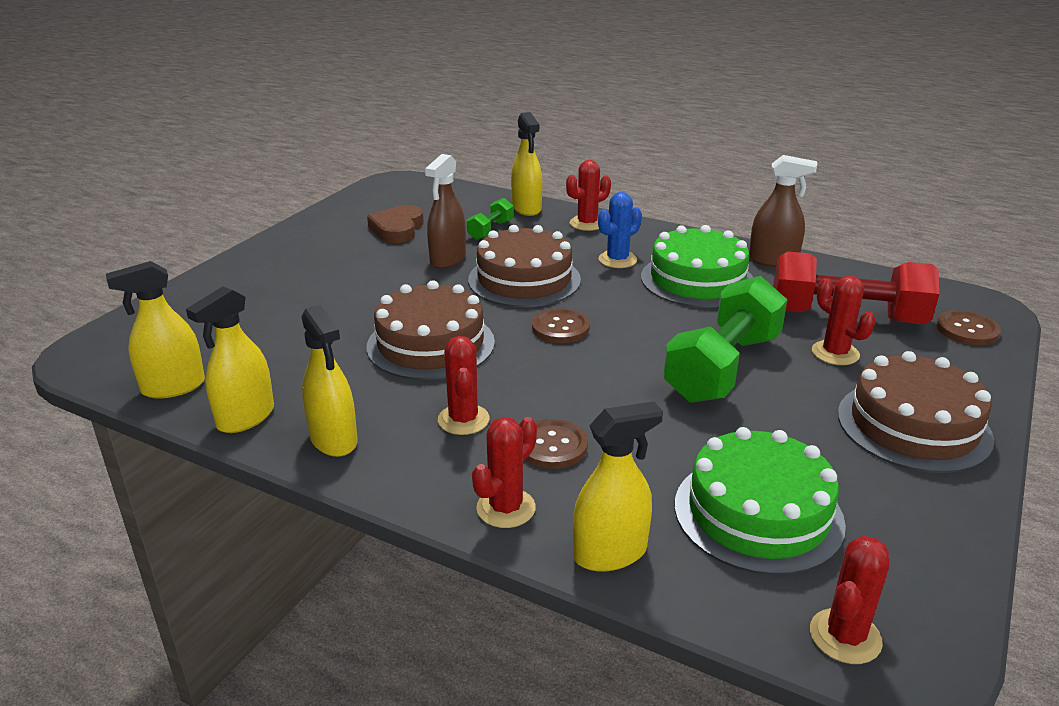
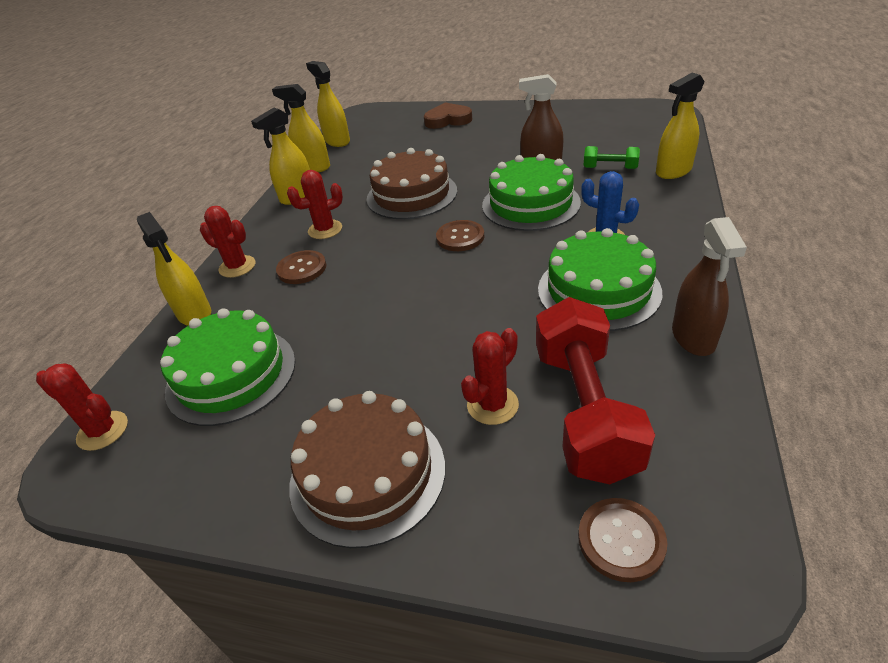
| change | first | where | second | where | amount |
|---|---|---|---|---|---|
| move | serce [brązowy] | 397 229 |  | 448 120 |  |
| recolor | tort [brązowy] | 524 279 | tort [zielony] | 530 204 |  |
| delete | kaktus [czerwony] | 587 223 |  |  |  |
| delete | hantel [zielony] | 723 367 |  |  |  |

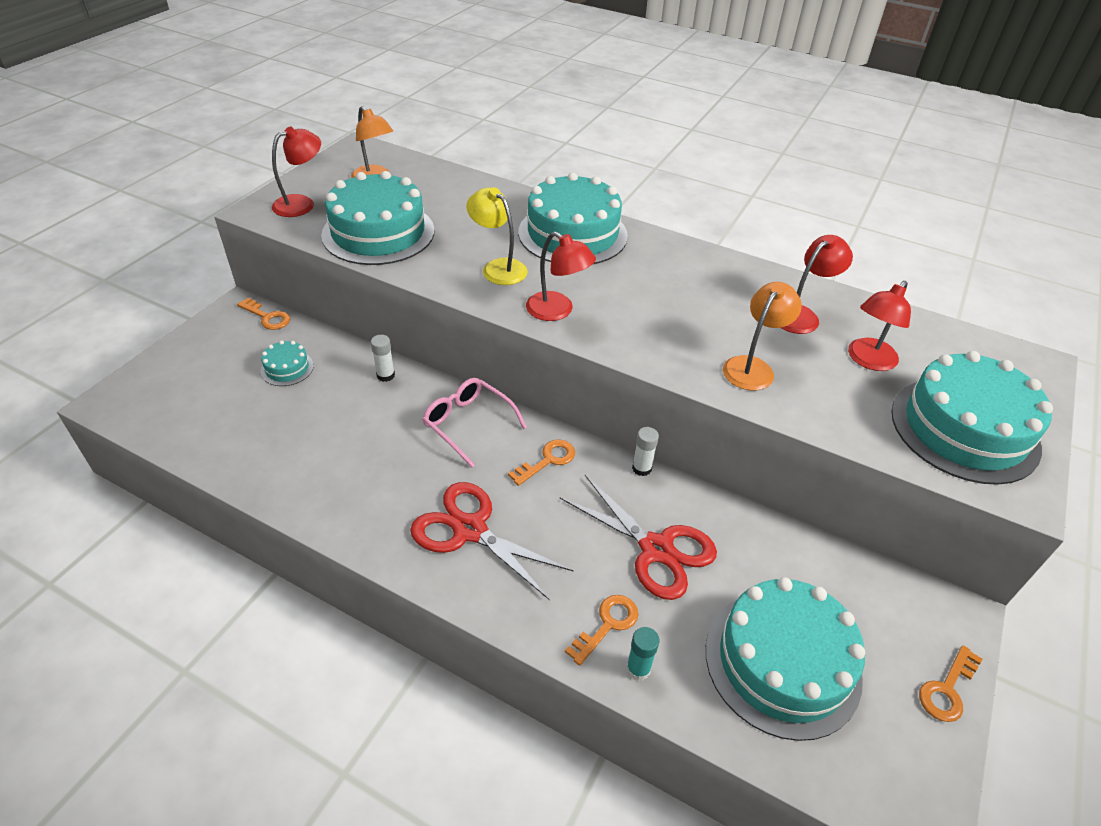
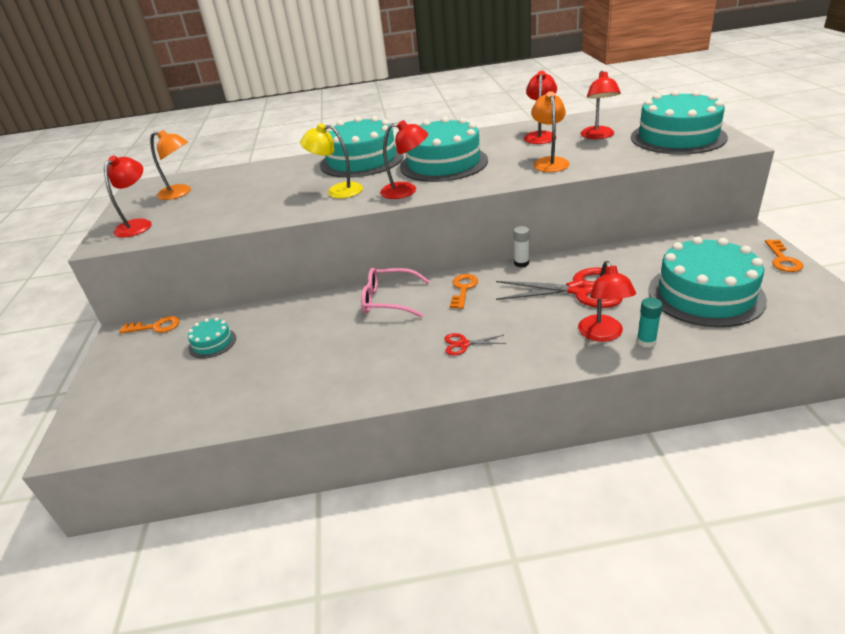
| change | first | where | second | where | amount |
|---|---|---|---|---|---|
| move | tort [turkusowy] | 378 232 |  | 443 163 |  |
| resize | nożyczki [czerwony] | 470 530 |  | 463 344 | x0.46 |
| replace | klucz [pomarańczowy] | 607 624 | lampka [czerwony] | 603 334 |  |
| delete | klej w sztyfcie [biały] | 385 375 |  |  |  |

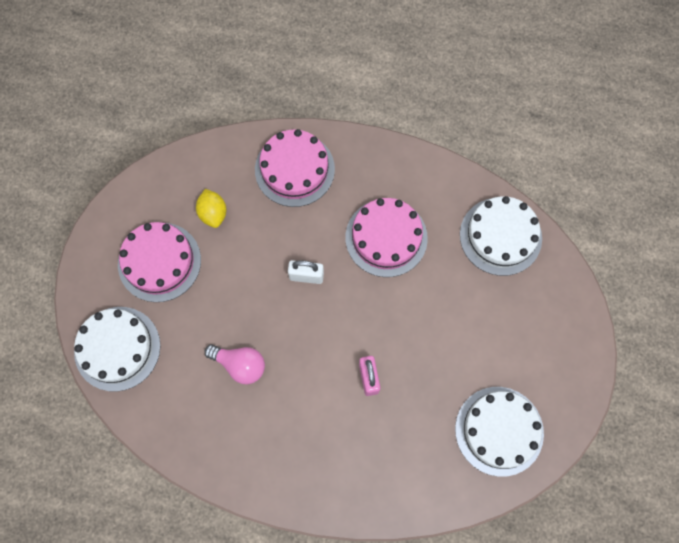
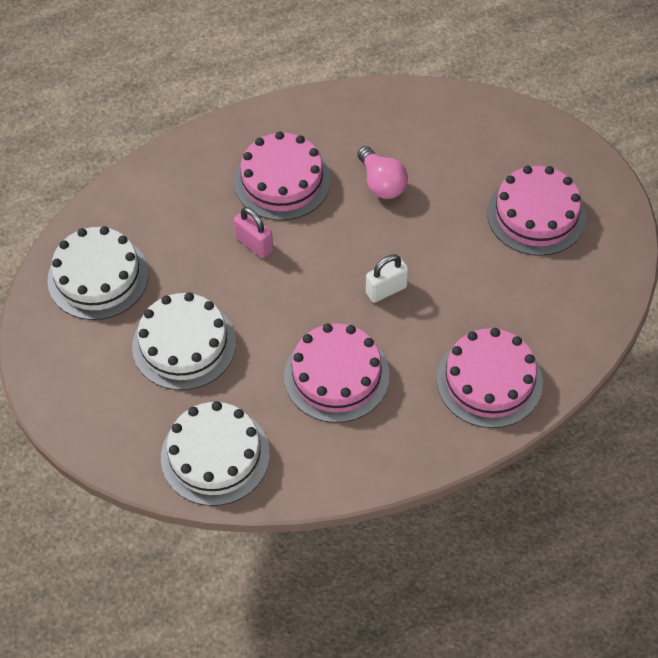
| change | first | where | second | where | amount |
|---|---|---|---|---|---|
| move | tort [biały] | 117 348 |  | 184 344 |  |
| insert |  |  | tort [różowy] | 282 181 |  |
| rotate | żarówka [różowy] | 240 365 |  | 382 183 | 105 degrees counterclockwise |
| delete | cytryna [żółty] | 213 213 |  |  |  |

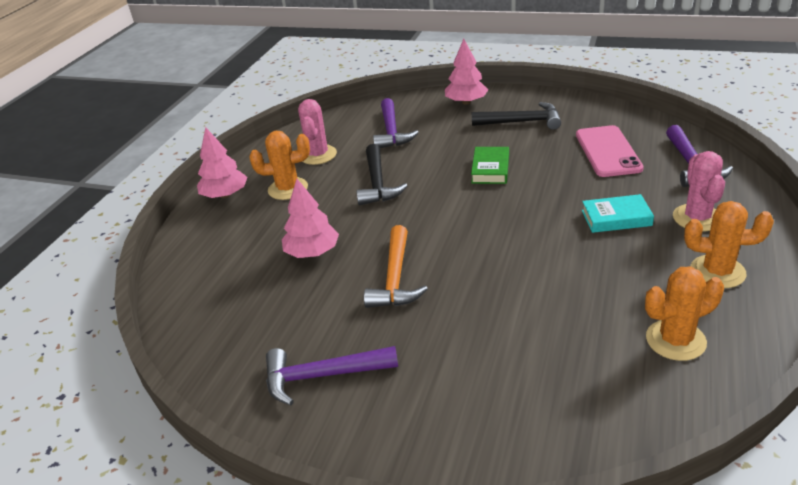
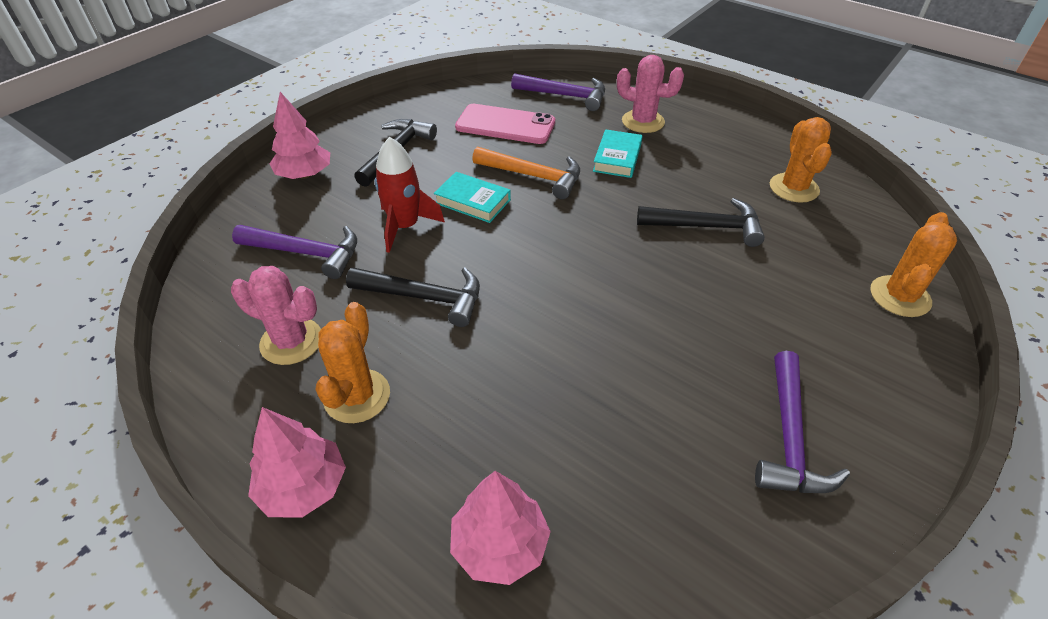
| change | first | where | second | where | amount |
|---|---|---|---|---|---|
| insert |  |  | rakieta [czerwony] | 405 227 |  |
| recolor | książka [zielony] | 490 169 | książka [turkusowy] | 473 201 |  |
| move | drzewko [różowy] | 312 252 |  | 500 545 |  |
| move | młotek [pomarańczowy] | 395 278 |  | 534 176 |  |
| insert |  |  | młotek [czarny] | 706 227 |  |
| move | kaktus [pomarańczowy] | 717 272 |  | 900 296 |  |

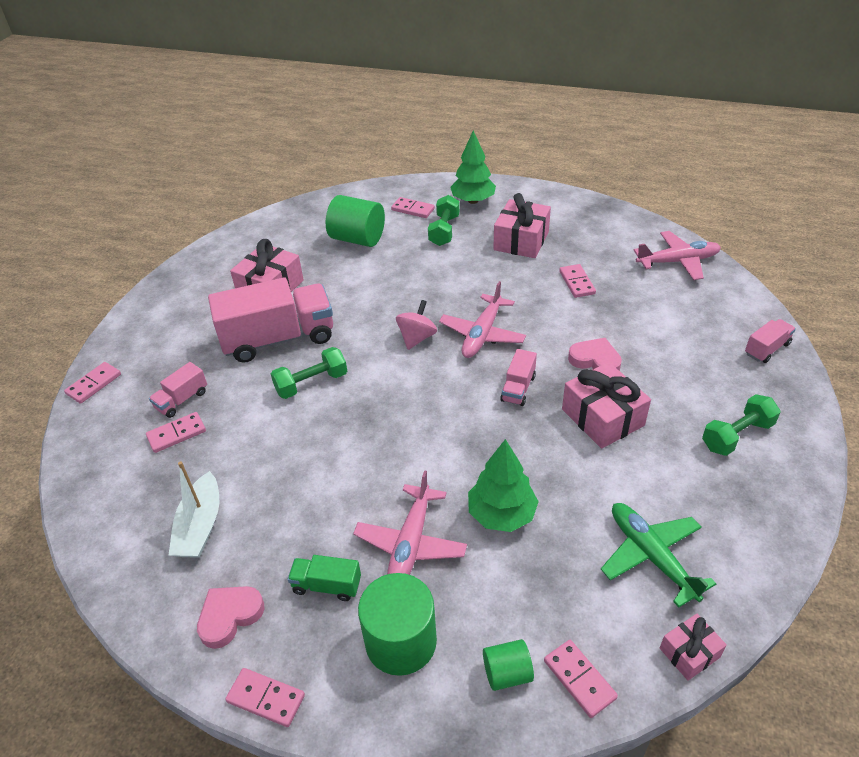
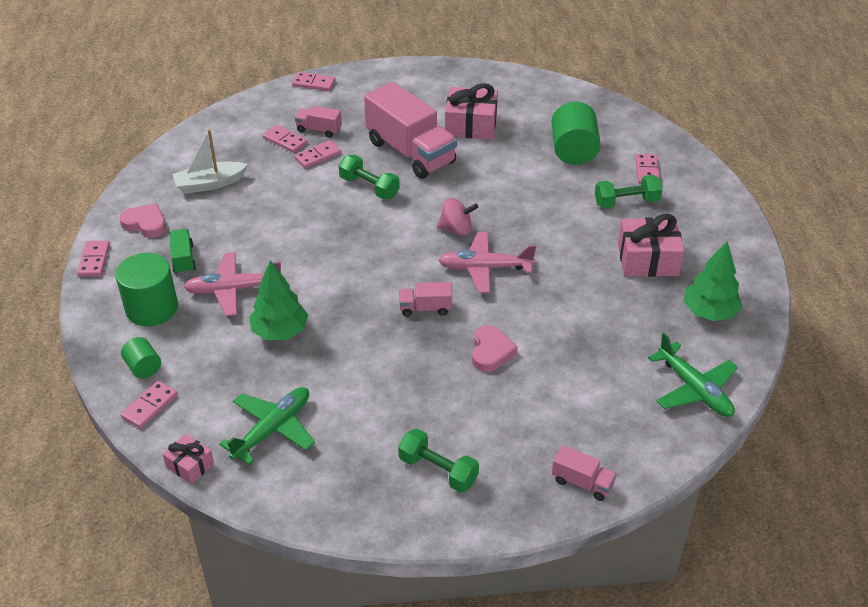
| change | first | where | second | where | amount |
|---|---|---|---|---|---|
| move | kostka domina [różowy] | 577 282 |  | 318 156 |  |
| recolor | samolot [różowy] | 677 261 | samolot [zielony] | 694 389 |  |
| move | drzewko [zielony] | 473 201 |  | 709 312 |  |
| delete | prezent [różowy] | 602 417 |  |  |  |

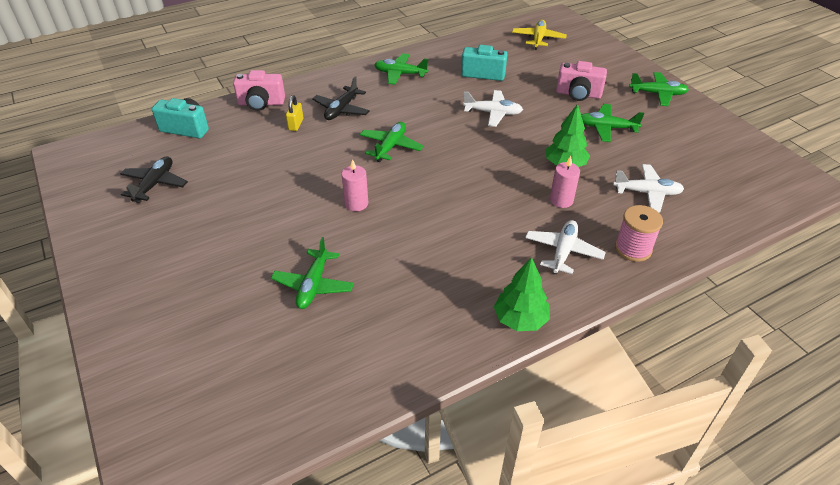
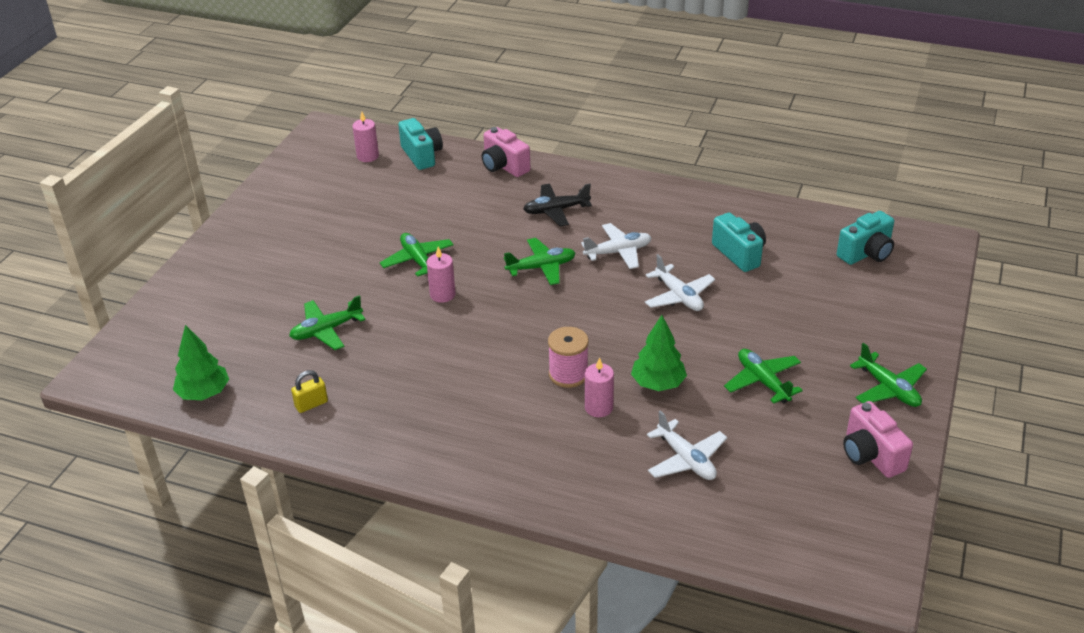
| change | first | where | second | where | amount |
|---|---|---|---|---|---|
| move | drzewko [zielony] | 520 319 |  | 204 393 |  |
| move | kłódka [żółty] | 296 124 |  | 311 404 |  |
| insert |  |  | świeca [różowy] | 367 156 |  |
| move | samolot [zielony] | 400 74 |  | 418 261 |  |
| move | szpulka [różowy] | 633 249 |  | 568 374 |  |
| move | samolot [biały] | 563 252 |  | 618 252 |  |
| replace | samolot [żółty] | 538 39 | aparat fotograficzny [turkusowy] | 866 253 |  |
| move | aparat fotograficzny [różowy] | 578 94 |  | 870 455 |  |
| delete | samolot [czarny] | 155 184 |  |  |  |

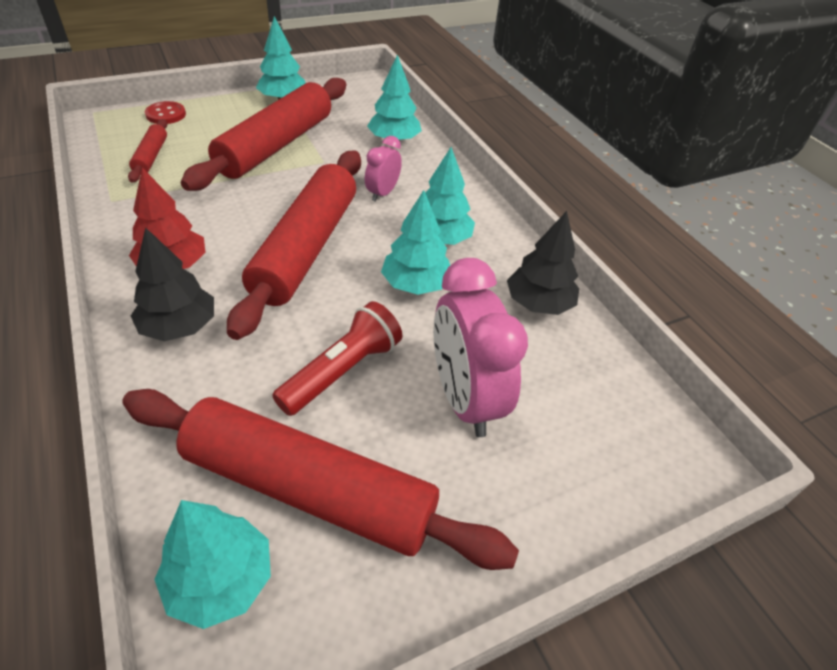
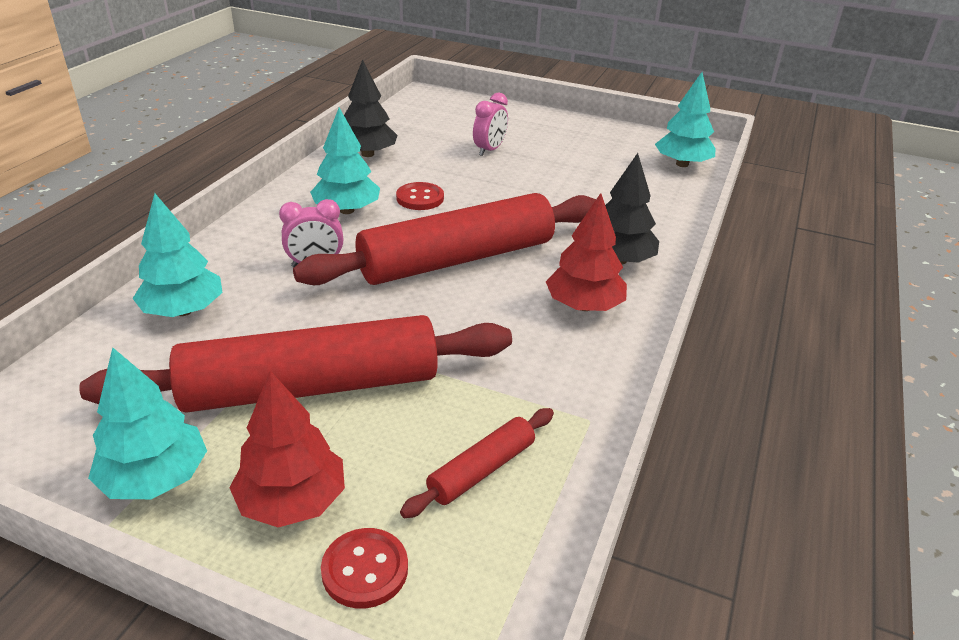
| change | first | where | second | where | amount |
|---|---|---|---|---|---|
| insert |  |  | drzewko [czerwony] | 292 501 |  |
| replace | drzewko [turkusowy] | 416 284 | guzik [czerwony] | 420 198 |  |
| resize | budzik [różowy] | 464 399 |  | 489 150 | x0.53 |
| delete | wałek do ciasta [czerwony] | 309 489 |  |  |  |
| delete | latarka [czerwony] | 342 371 |  |  |  |

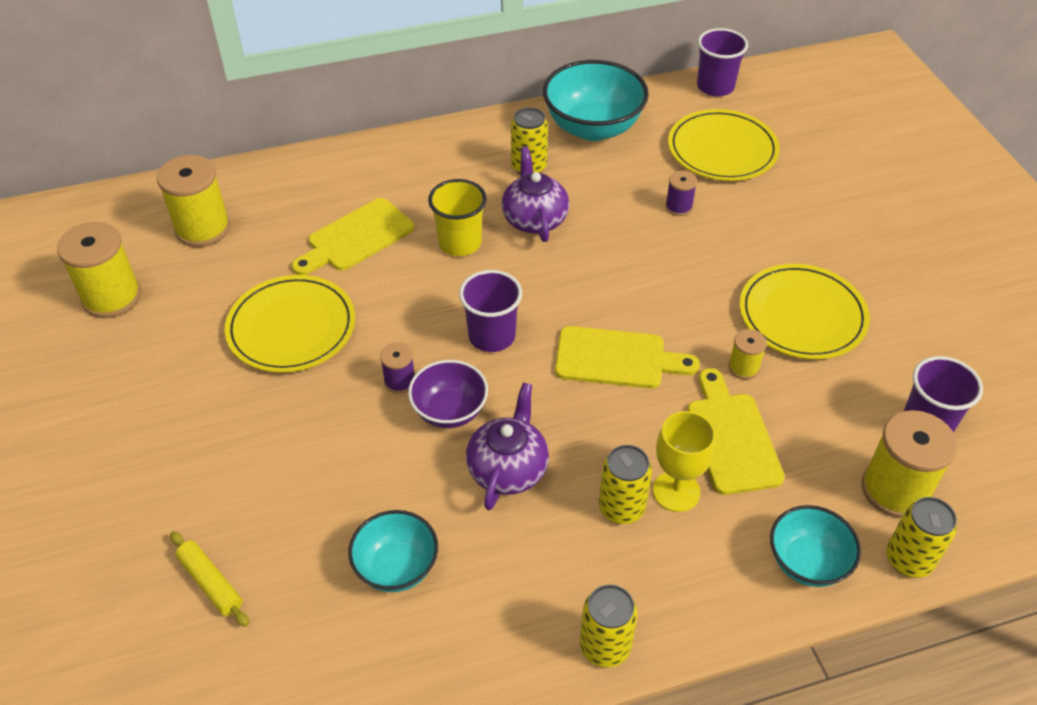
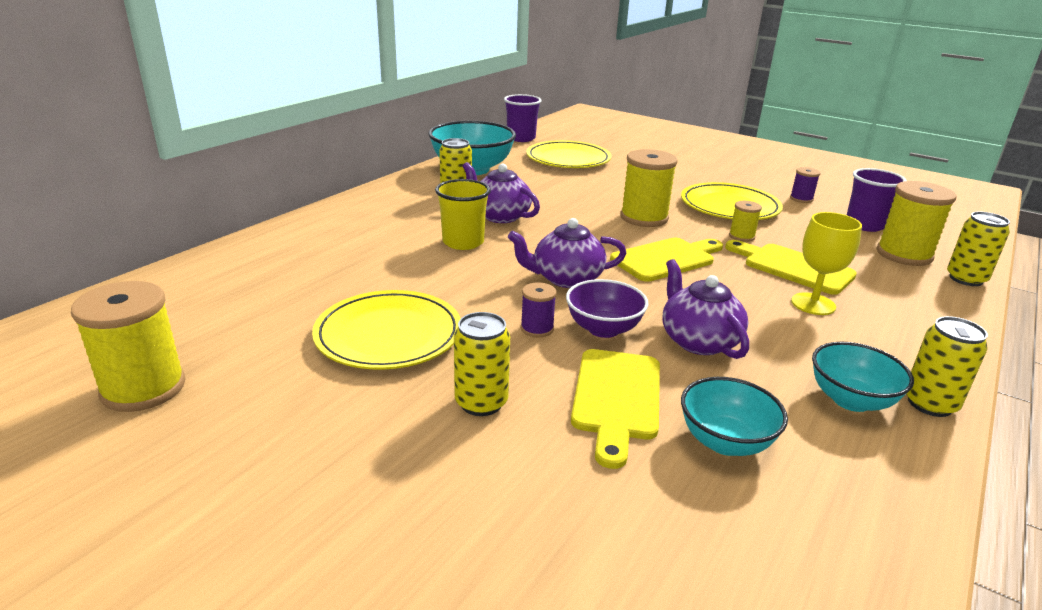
| change | first | where | second | where | amount |
|---|---|---|---|---|---|
| move | puszka [żółty] | 621 508 |  | 481 403 |  |
| replace | szklanka [fioletowy] | 492 336 | imbryk [fioletowy] | 566 279 |  |
| move | deska do krojenia [żółty] | 356 237 |  | 616 398 |  |
| move | szpulka [żółty] | 203 228 |  | 644 218 |  |
| move | szpulka [fioletowy] | 678 207 |  | 801 199 |  |
| move | miska [turkusowy] | 807 562 |  | 851 400 |  |
| delete | wałek do ciasta [żółty] | 211 583 |  |  |  |

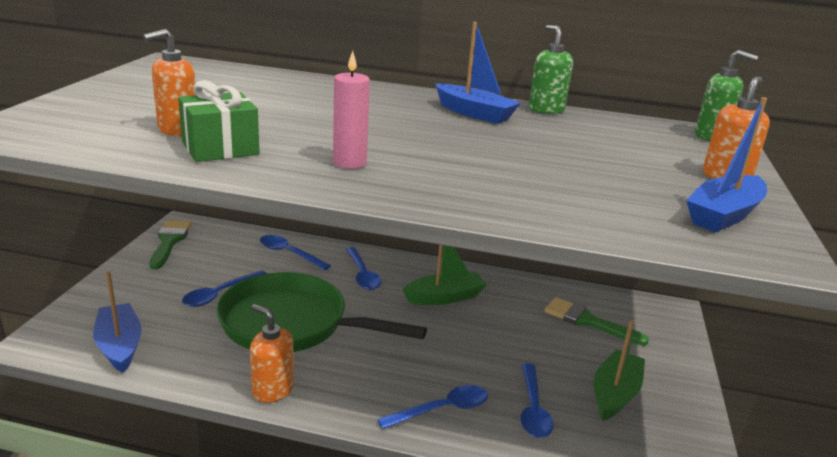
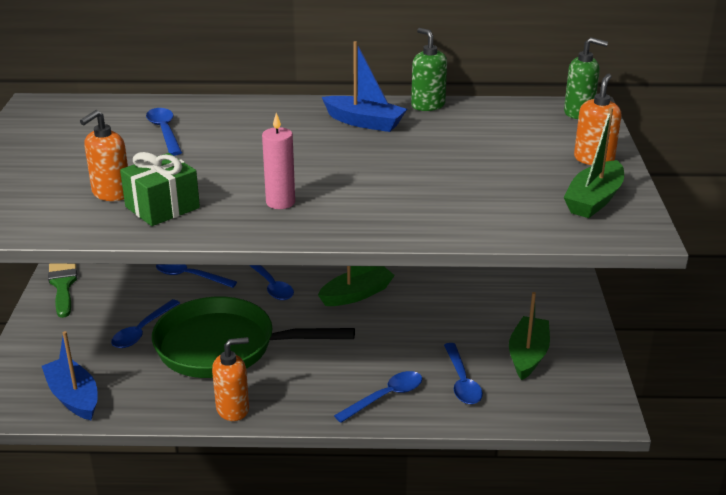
| change | first | where | second | where | amount |
|---|---|---|---|---|---|
| insert |  |  | łyżka [niebieski] | 164 131 |  |
| rotate | dozownik mydła [pomarańczowy] | 272 390 |  | 233 409 | 135 degrees clockwise |
| recolor | łódka [niebieski] | 724 215 | łódka [zielony] | 594 200 |  |
| delete | pędzel [zielony] | 588 321 |  |  |  |

